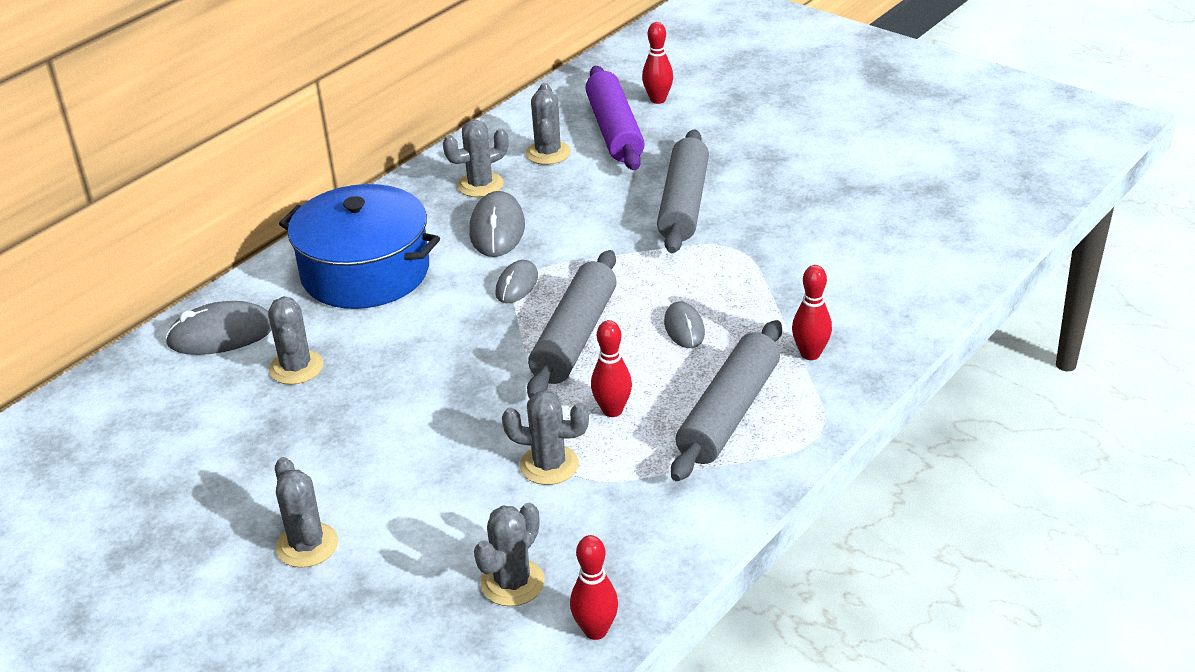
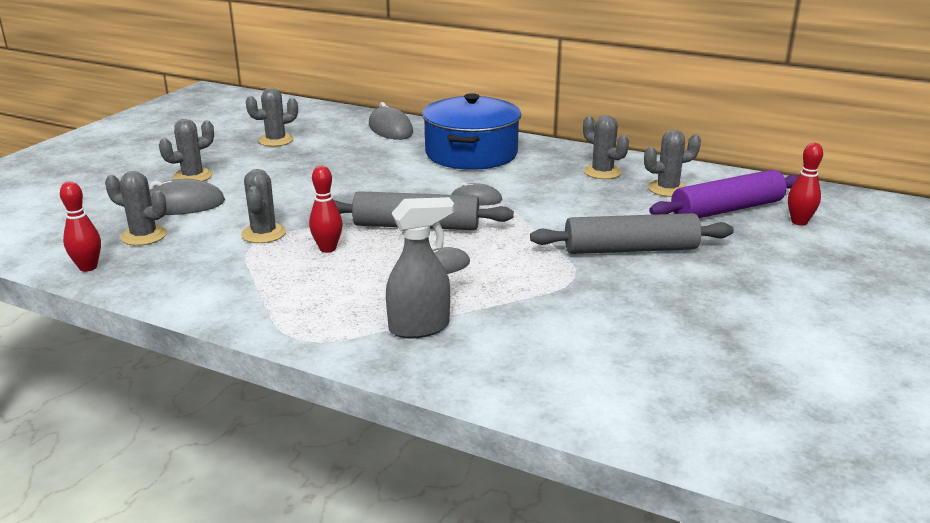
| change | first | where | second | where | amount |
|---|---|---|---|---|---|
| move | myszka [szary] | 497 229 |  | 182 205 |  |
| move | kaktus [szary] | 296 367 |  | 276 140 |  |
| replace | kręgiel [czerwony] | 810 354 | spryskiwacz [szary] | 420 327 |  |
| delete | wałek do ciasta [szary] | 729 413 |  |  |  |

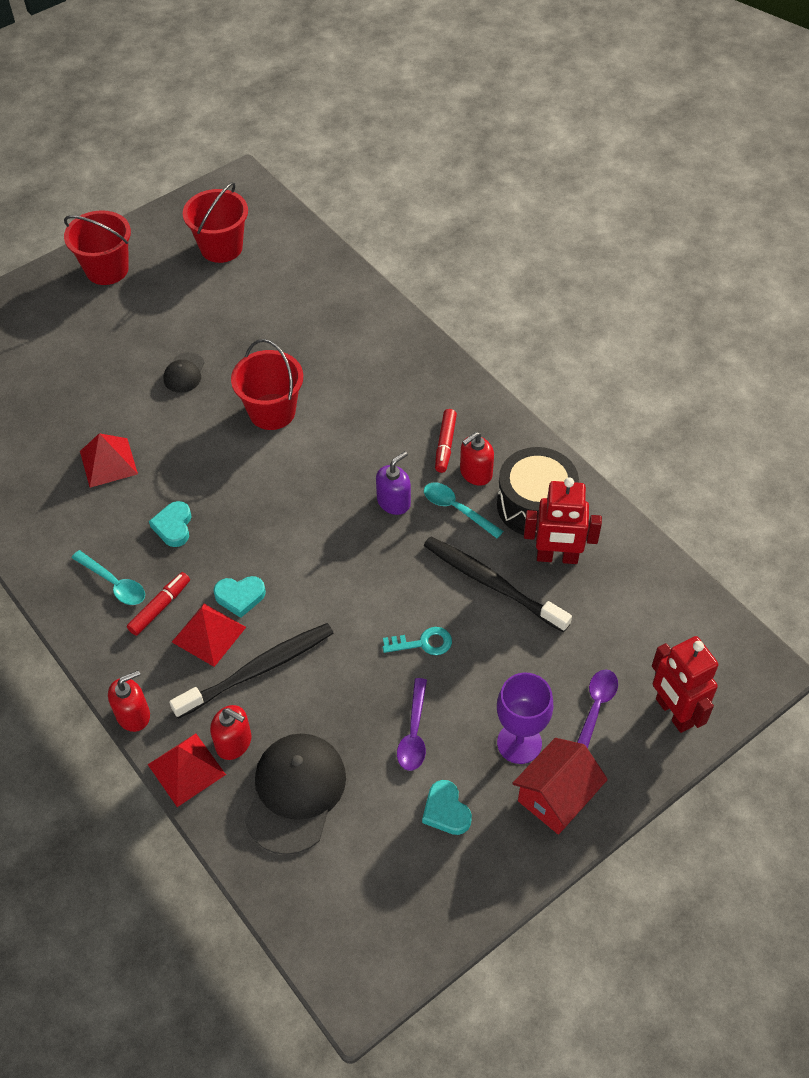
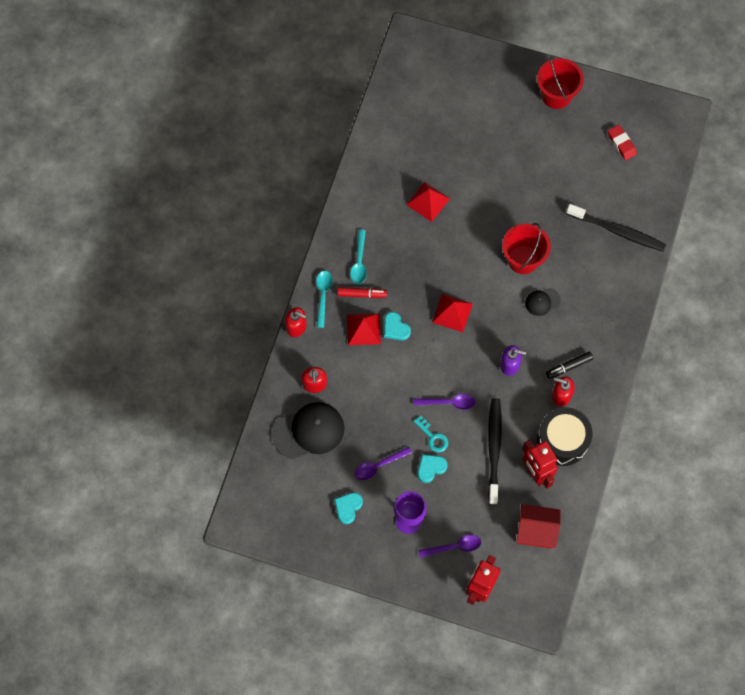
| change | first | where | second | where | amount |
|---|---|---|---|---|---|
| move | łyżka [turkusowy] | 456 509 |  | 323 295 |  |
| insert |  |  | łyżka [fioletowy] | 449 402 |  |
| move | serce [turkusowy] | 173 526 |  | 431 468 |  |
| move | piramida [czerwony] | 186 769 |  | 452 313 |  |
| move | domek [czerwony] | 556 797 |  | 536 531 |  |
| move | czapka [czarny] | 184 373 |  | 542 301 |  |
| recolor | flamaster [czerwony] | 445 445 | flamaster [czarny] | 568 366 |  |
| move | szczoteczka do zębów [czarny] | 257 670 |  | 617 231 |  |
| replace | wiadro [czerwony] | 221 247 | gumka do mazania [czerwony] | 621 144 |  |

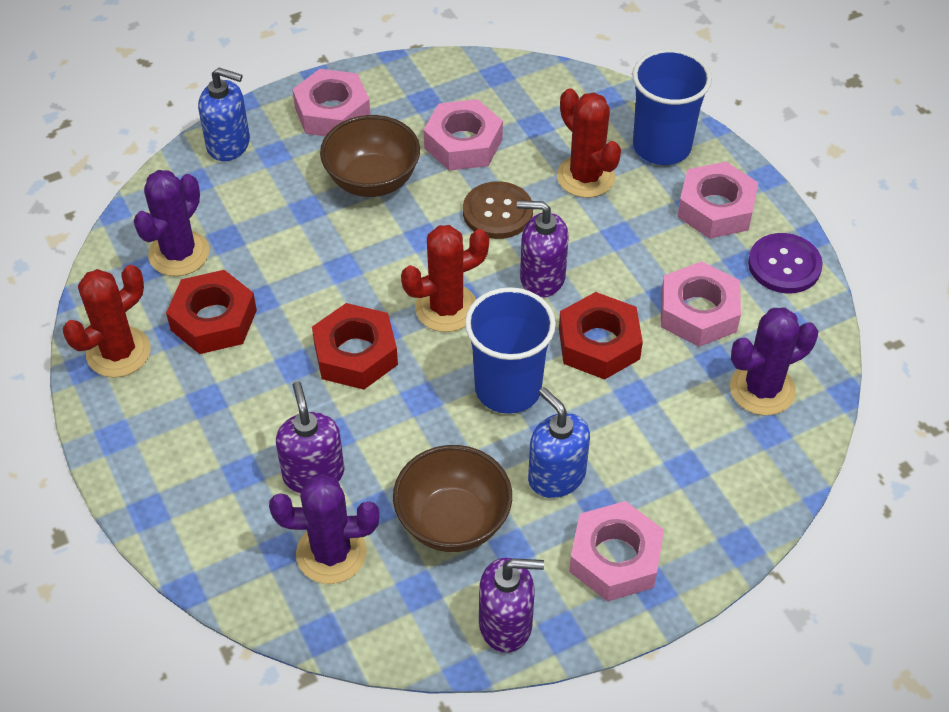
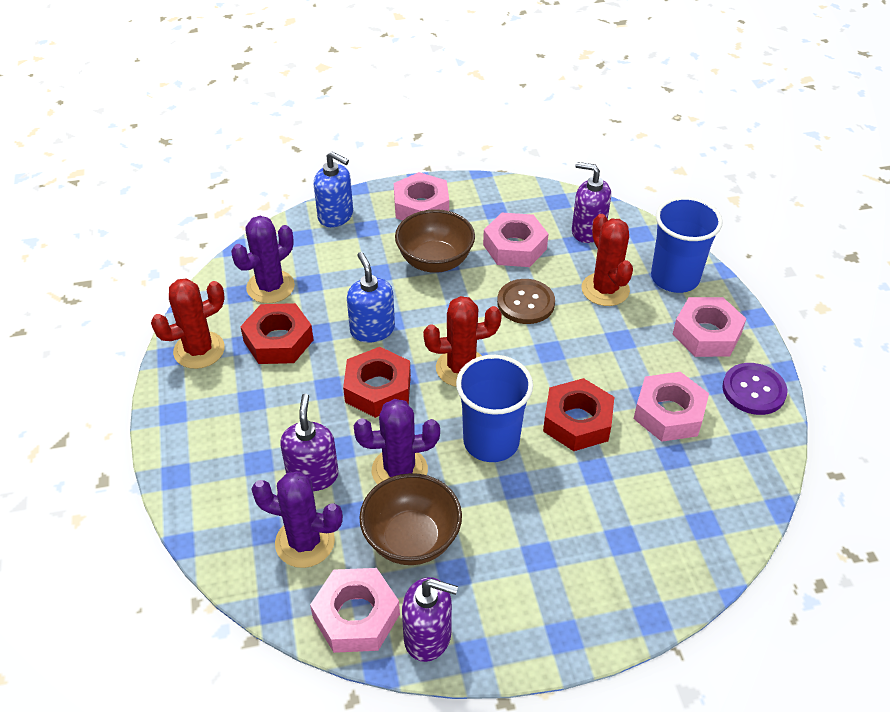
| change | first | where | second | where | amount |
|---|---|---|---|---|---|
| move | nakrętka [różowy] | 615 558 |  | 356 616 |  |
| move | dozownik mydła [niebieski] | 556 476 |  | 372 329 |  |
| move | kaktus [fioletowy] | 762 389 |  | 399 470 |  |
| move | dozownik mydła [fioletowy] | 542 278 |  | 588 231 |  |

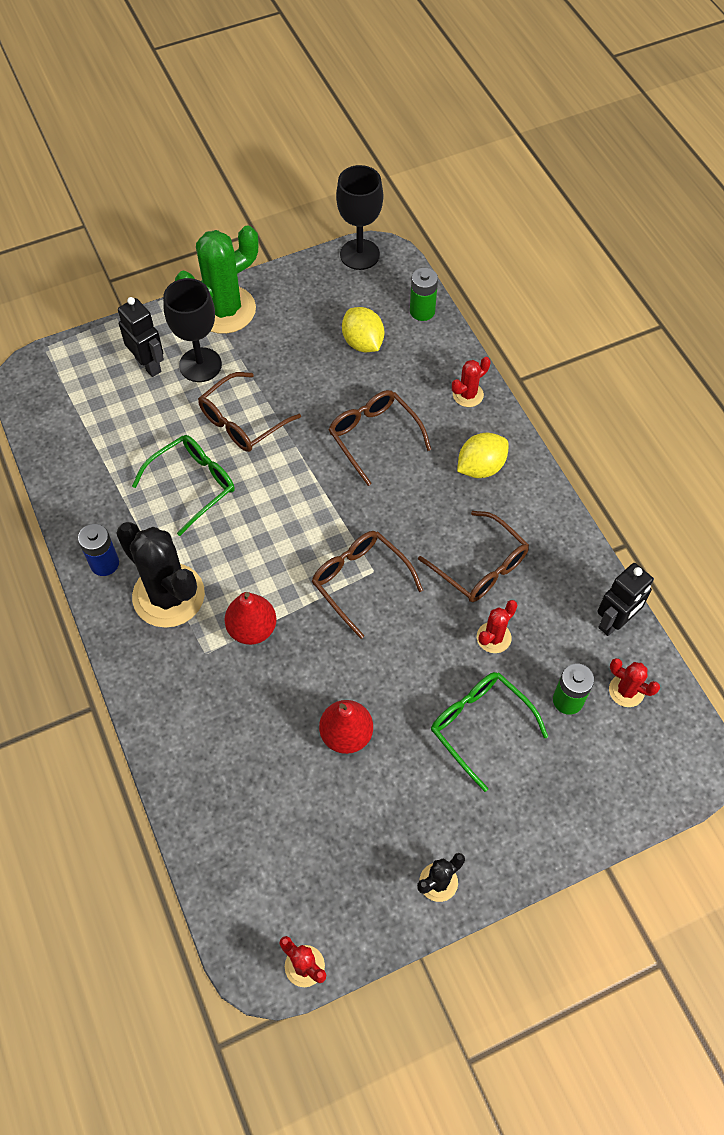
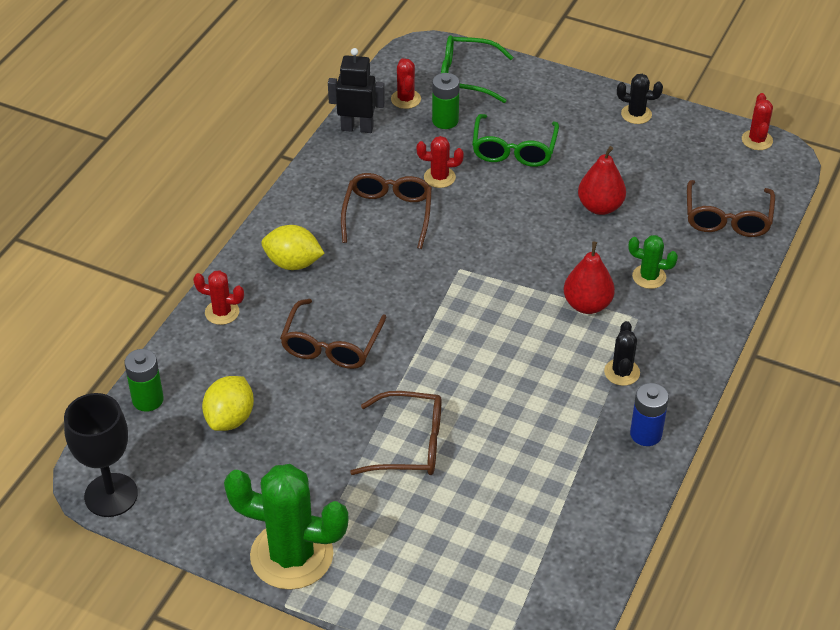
| change | first | where | second | where | amount |
|---|---|---|---|---|---|
| move | okulary [zielony] | 193 484 |  | 466 77 |  |
| resize | kaktus [czarny] | 168 595 |  | 621 372 | x0.47 |
| insert |  |  | kaktus [zielony] | 649 277 |  |
| move | okulary [brązowy] | 360 581 |  | 727 218 |  |
| delete | robot [czarny] | 148 365 |  |  |  |
| delete | kielich [czarny] | 200 365 |  |  |  |

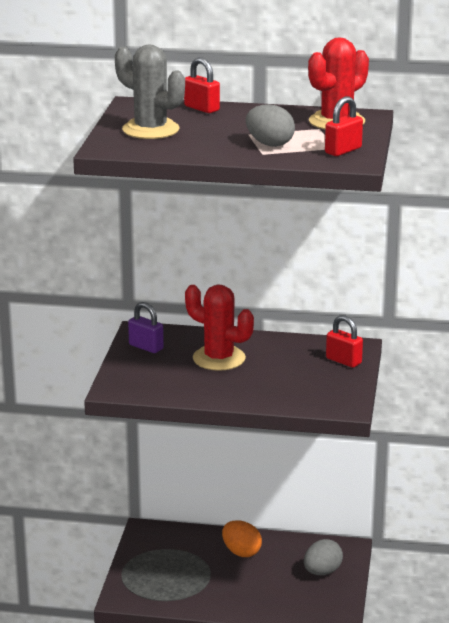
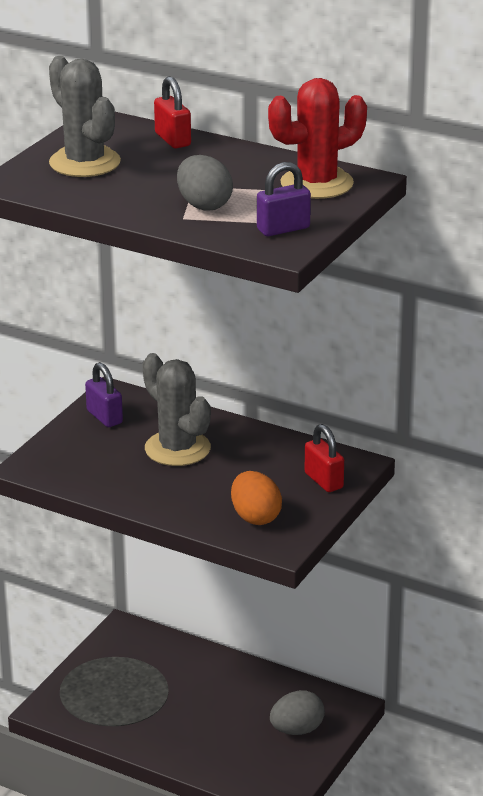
| change | first | where | second | where | amount |
|---|---|---|---|---|---|
| recolor | kaktus [czerwony] | 219 358 | kaktus [szary] | 177 449 |  |
| move | jajko [pomarańczowy] | 241 552 |  | 255 517 |  |
| recolor | kłódka [czerwony] | 343 150 | kłódka [fioletowy] | 283 229 |  |

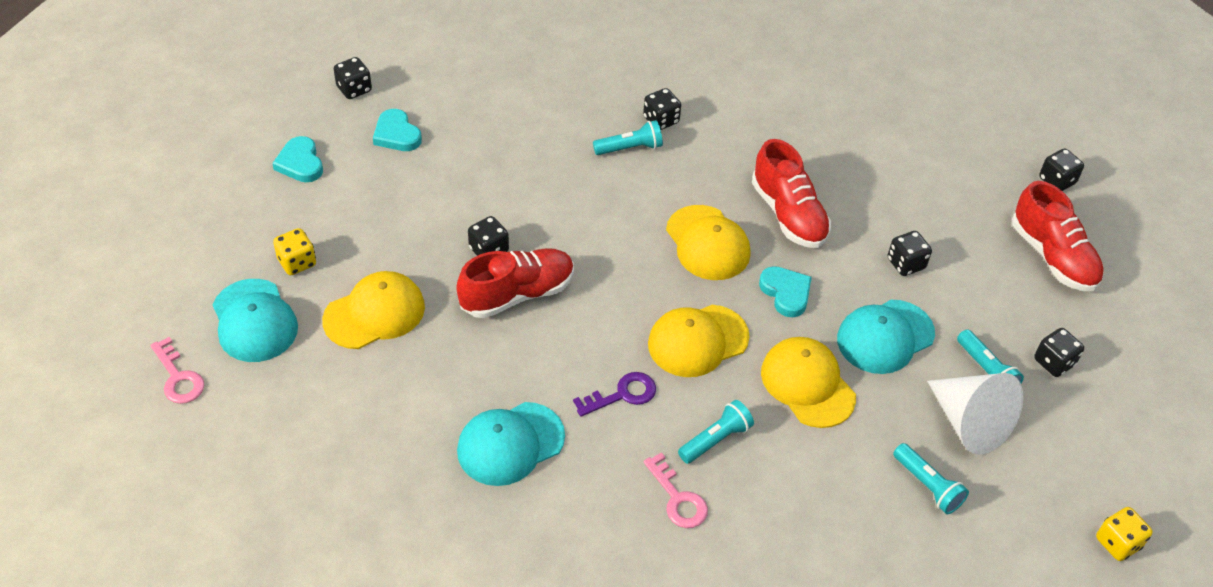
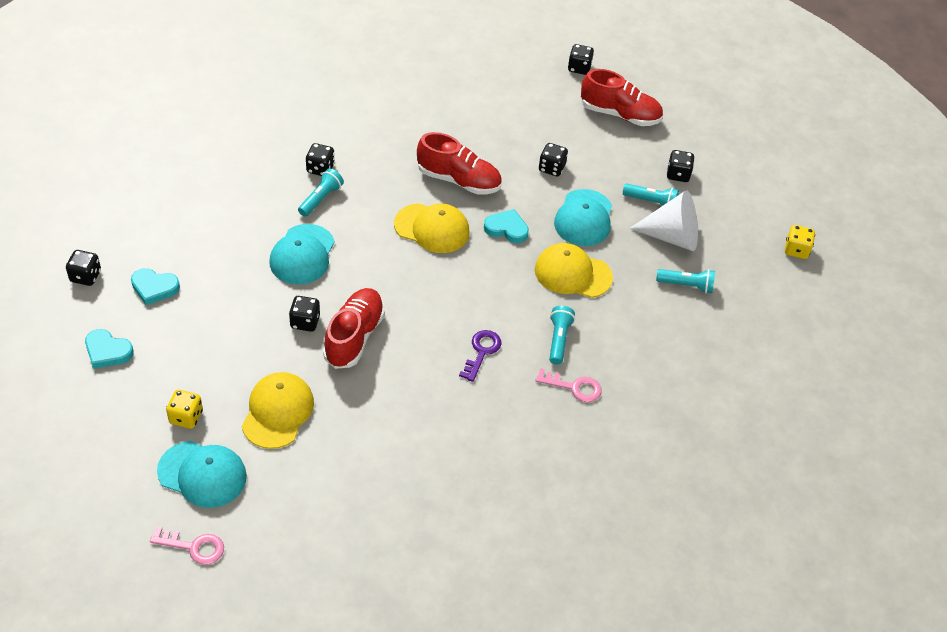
| change | first | where | second | where | amount |
|---|---|---|---|---|---|
| move | czapka [turkusowy] | 510 444 |  | 302 255 |  |
| delete | czapka [żółty] | 698 341 |  |  |  |

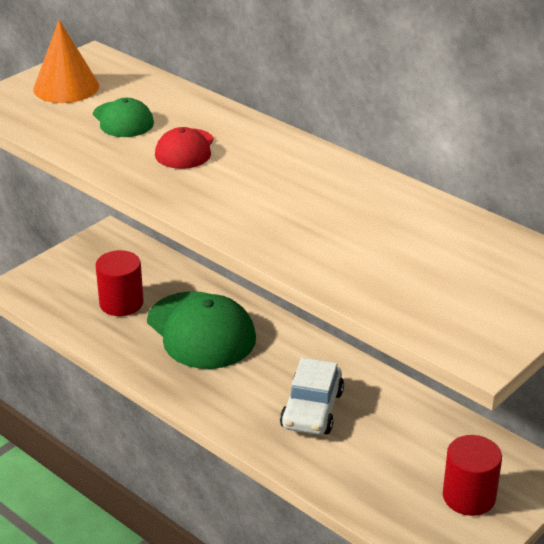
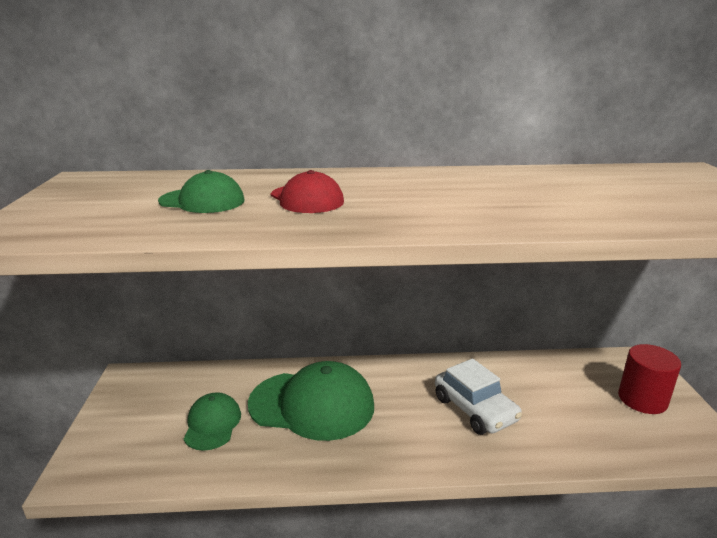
| change | first | where | second | where | amount |
|---|---|---|---|---|---|
| replace | walec [czerwony] | 121 303 | czapka [zielony] | 212 424 |  |
| delete | stożek [pomarańczowy] | 66 87 |  |  |  |

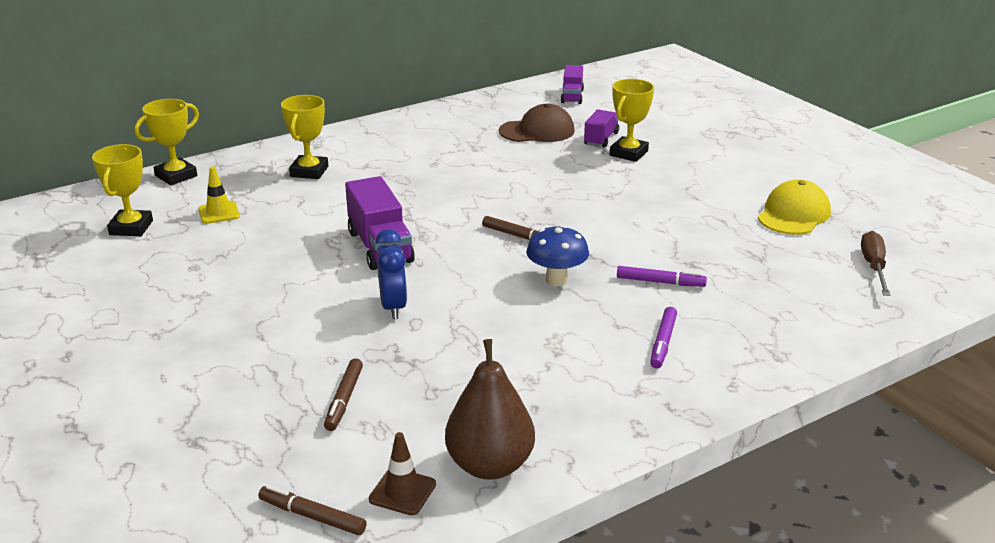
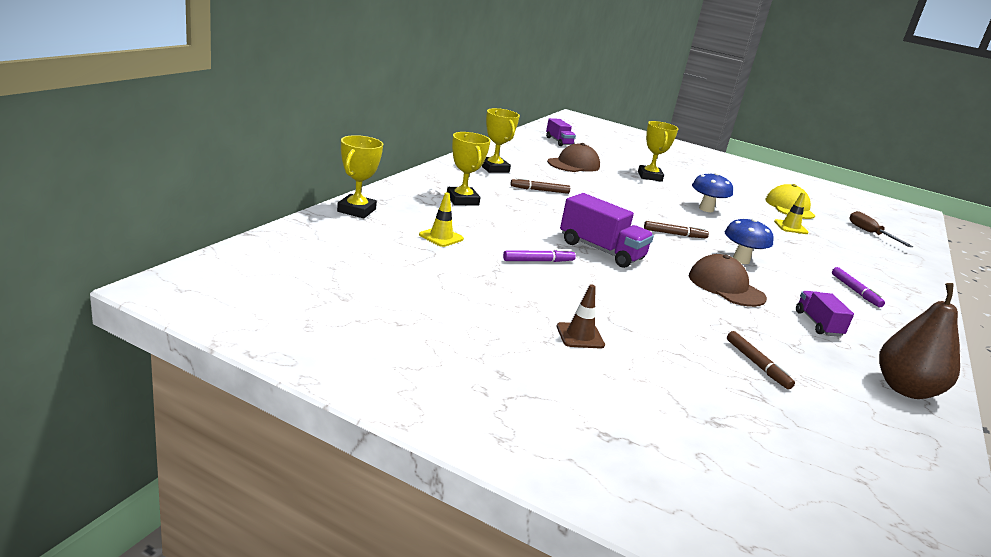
| change | first | where | second | where | amount |
|---|---|---|---|---|---|
| move | puchar [żółty] | 131 228 |  | 494 168 |  |
| move | flamaster [fioletowy] | 660 282 |  | 538 261 |  |
| move | flamaster [brązowy] | 312 516 |  | 539 190 |  |
| move | pachołek [brązowy] | 402 492 |  | 580 336 |  |
| insert |  |  | czapka [brązowy] | 726 287 |  |
| insert |  |  | grzyb [niebieski] | 706 209 |  |
| insert |  |  | pachołek [żółty] | 790 227 |  |
| move | ciężarówka [fioletowy] | 601 139 |  | 818 324 |  |
| delete | budzik [niebieski] | 393 307 |  |  |  |

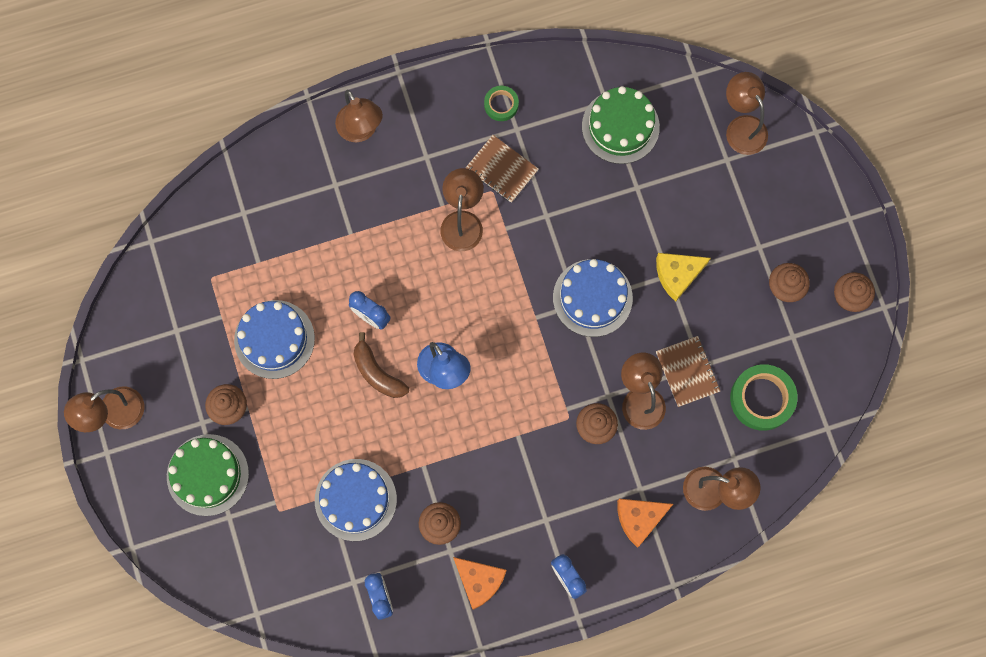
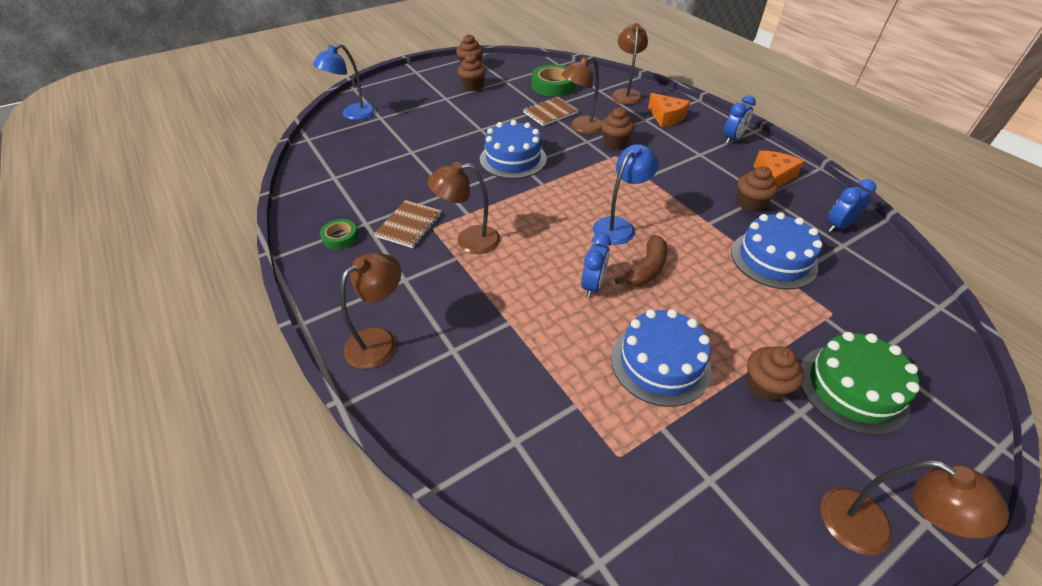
| change | first | where | second | where | amount |
|---|---|---|---|---|---|
| recolor | lampka [brązowy] | 741 127 | lampka [niebieski] | 352 115 |  |
| delete | tort [zielony] | 620 127 |  |  |  |
| delete | ser [żółty] | 677 275 |  |  |  |

